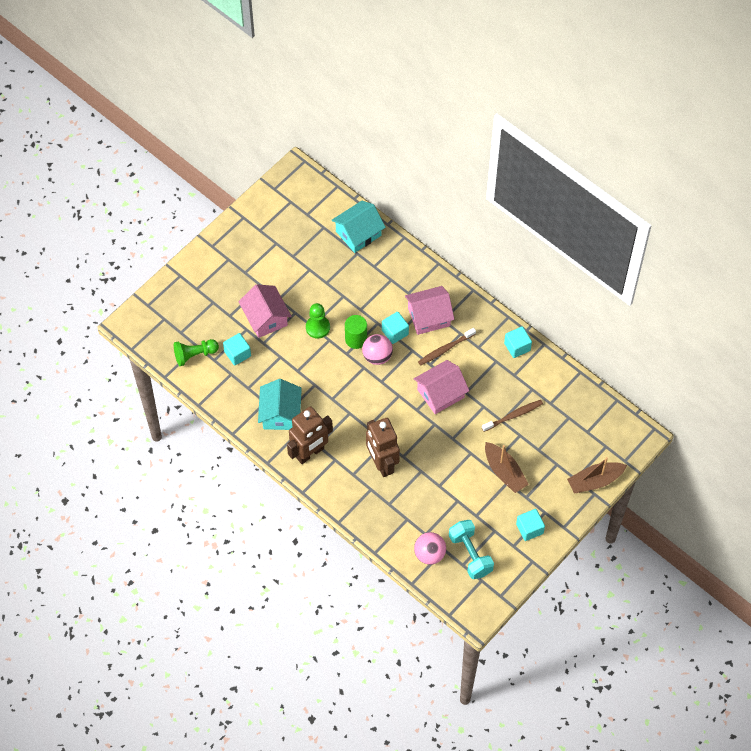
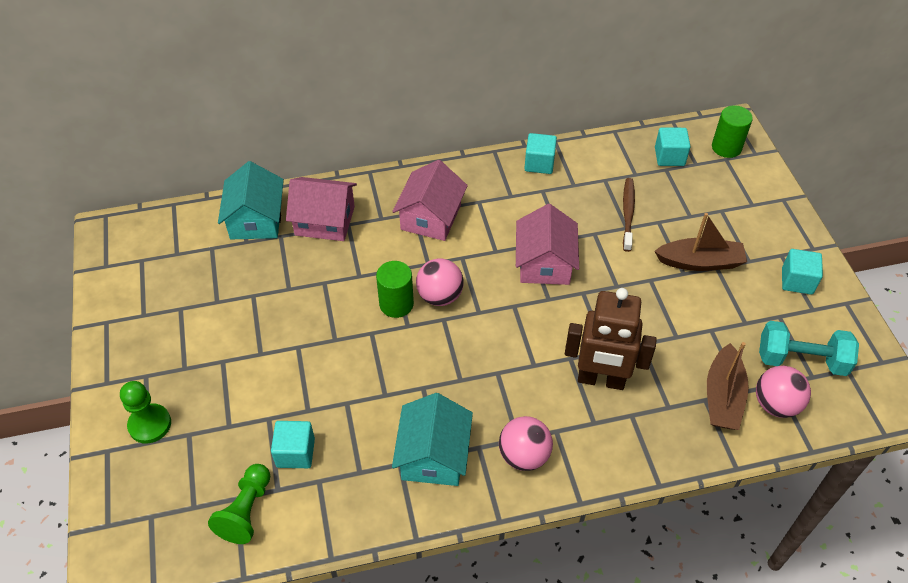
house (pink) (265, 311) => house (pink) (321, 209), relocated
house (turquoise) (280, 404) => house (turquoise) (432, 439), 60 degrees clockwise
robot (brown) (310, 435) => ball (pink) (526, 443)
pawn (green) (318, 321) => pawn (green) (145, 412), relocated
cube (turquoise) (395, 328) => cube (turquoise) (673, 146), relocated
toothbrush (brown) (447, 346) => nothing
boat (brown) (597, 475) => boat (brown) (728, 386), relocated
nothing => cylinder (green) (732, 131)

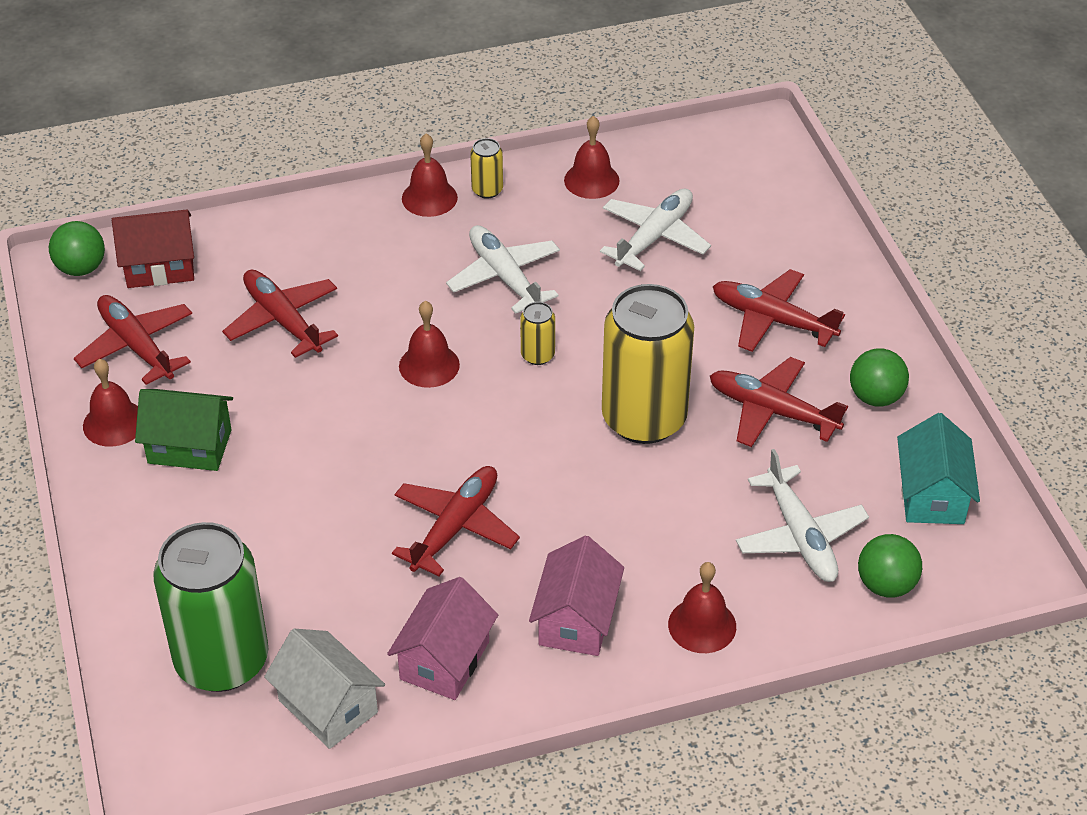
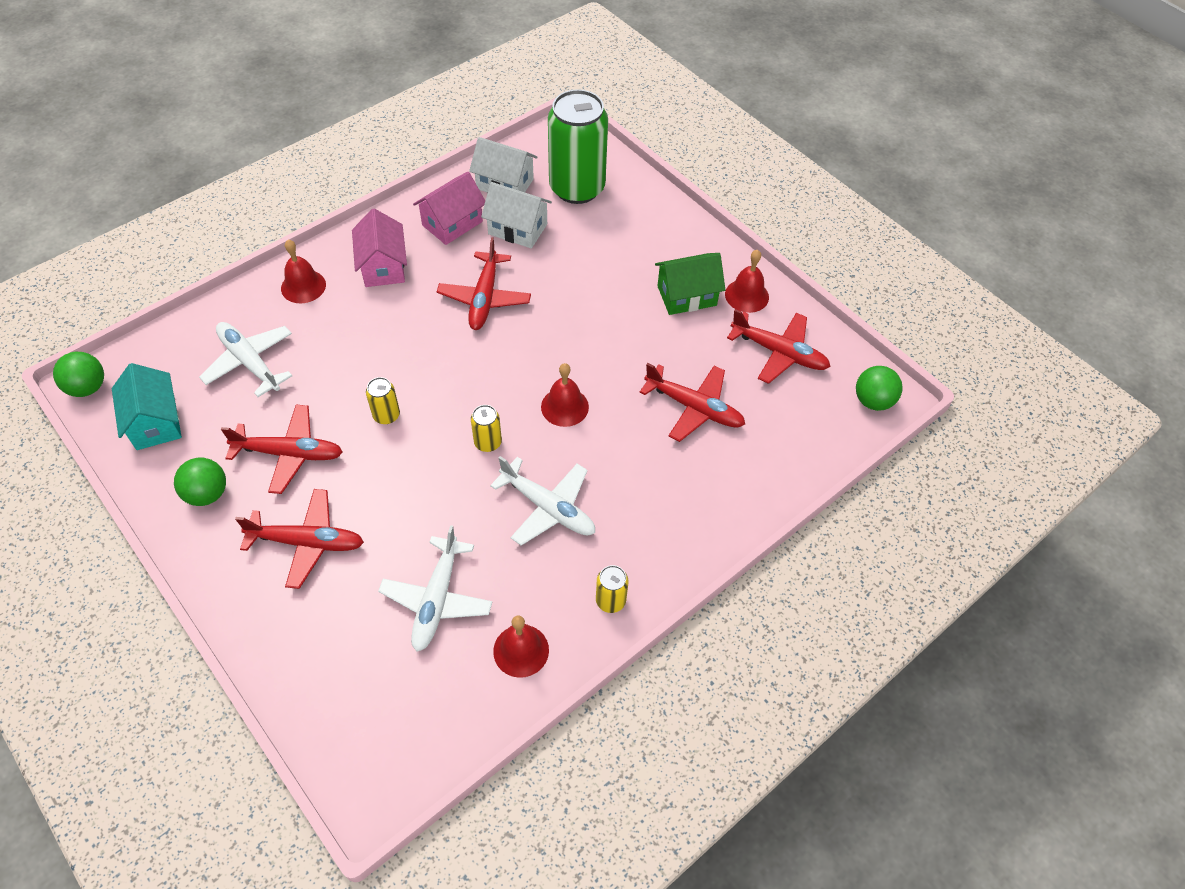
house (red) (153, 249) => nothing
house (pink) (442, 638) => house (pink) (449, 208), 45 degrees clockwise
bell (red) (430, 175) => nothing
can (yellow) (648, 364) => can (yellow) (383, 400), x0.41
ball (green) (890, 566) => ball (green) (78, 374), relocated
nothing => house (white) (516, 215)

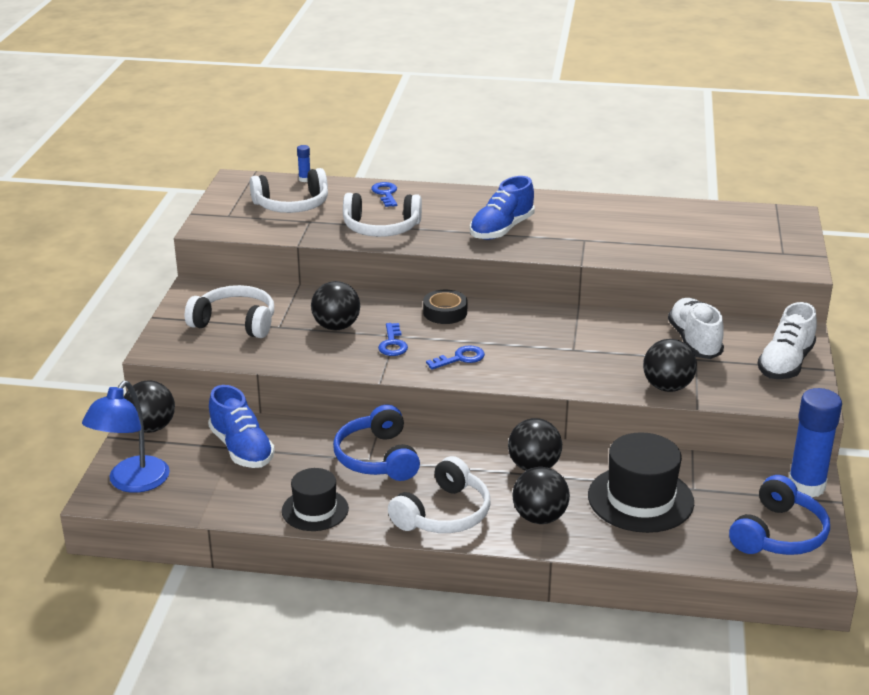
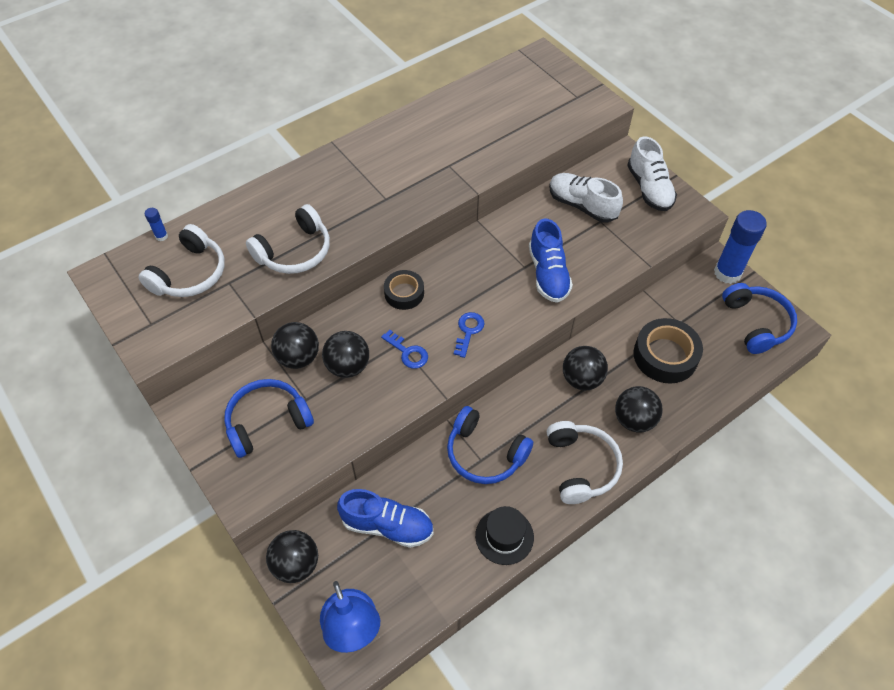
headphones (white) (229, 311) => headphones (blue) (269, 418)
key (blue) (384, 194) => nothing
shoe (blue) (502, 208) => shoe (blue) (551, 260), relocated
hat (black) (641, 482) => tape (black) (668, 350)
ball (black) (670, 365) => ball (black) (295, 345), relocated

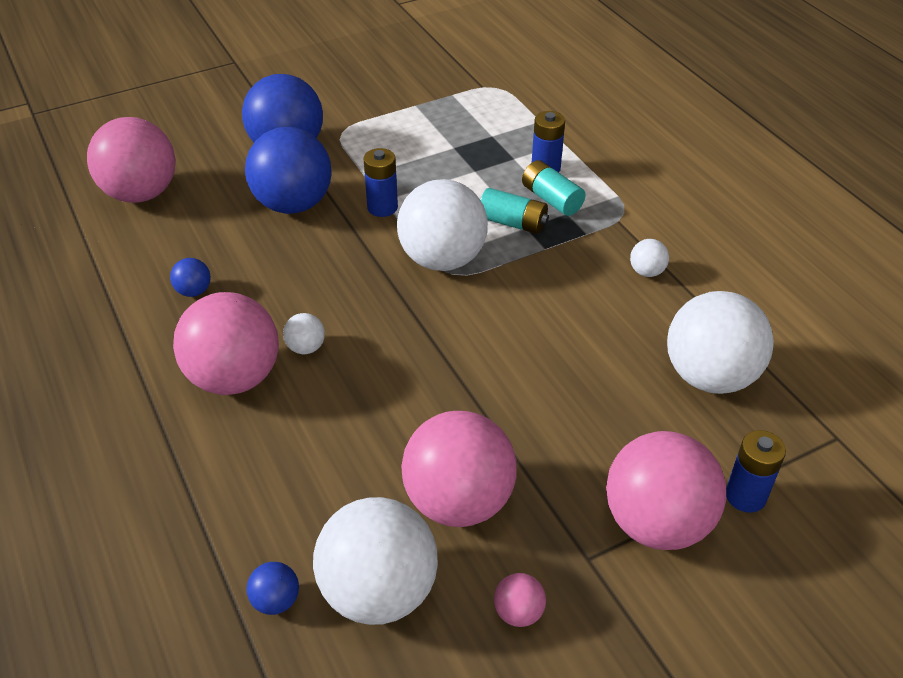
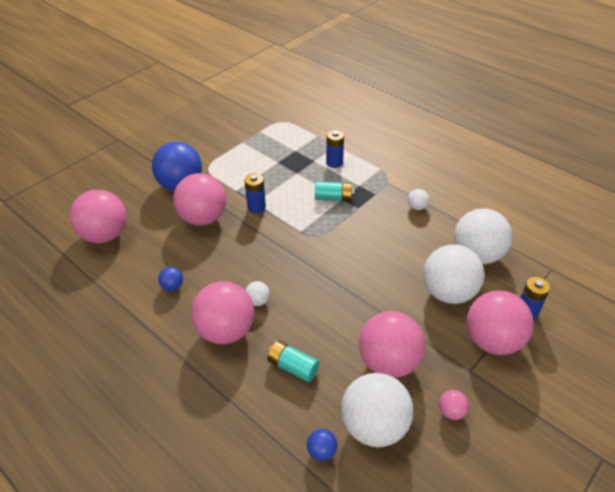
ball (blue) (288, 170) => ball (pink) (199, 199)
ball (white) (442, 225) => ball (white) (453, 274), relocated
battery (turquoise) (553, 188) => battery (turquoise) (293, 361), relocated

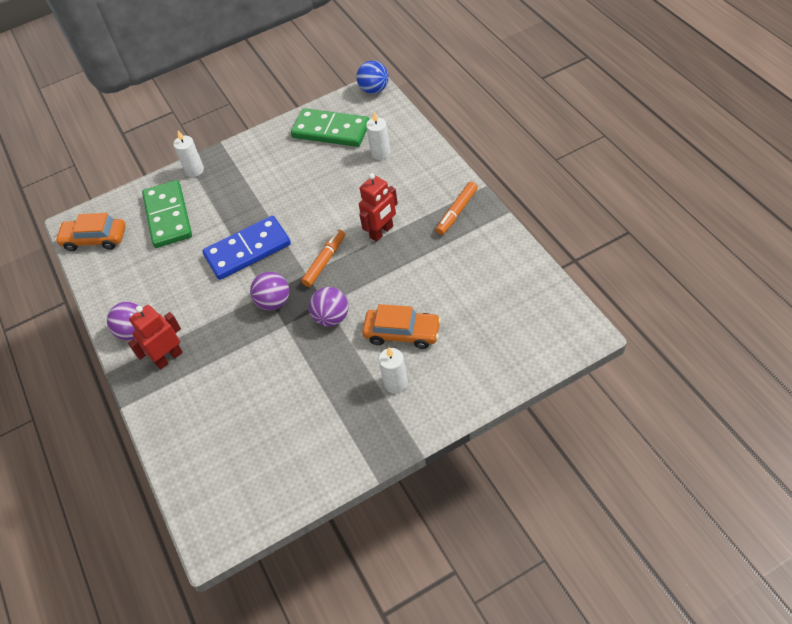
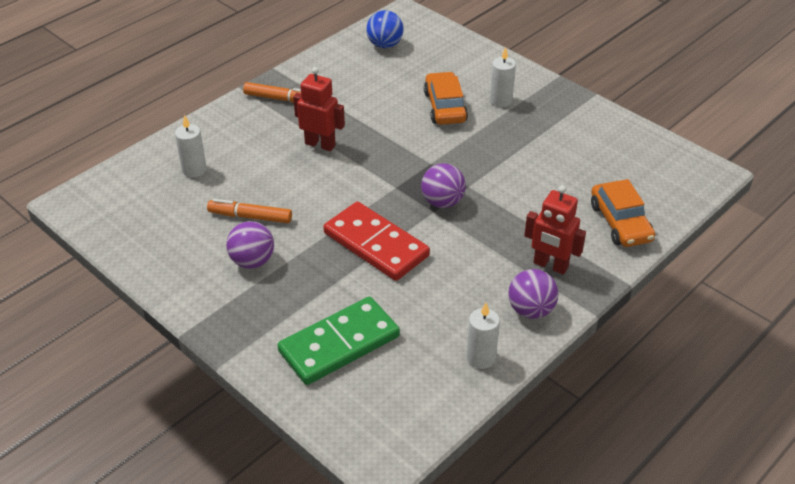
car (orange) (90, 232) => car (orange) (623, 213), relocated
candle (white) (188, 154) => candle (white) (483, 336), relocated
domino (blue) (246, 248) => domino (red) (376, 241)
domino (green) (330, 127) => nothing
marker (orange) (323, 258) => marker (orange) (249, 211), relocated
ball (purple) (328, 307) => ball (purple) (250, 245), relocated
ball (blue) (372, 77) => ball (blue) (385, 29), relocated

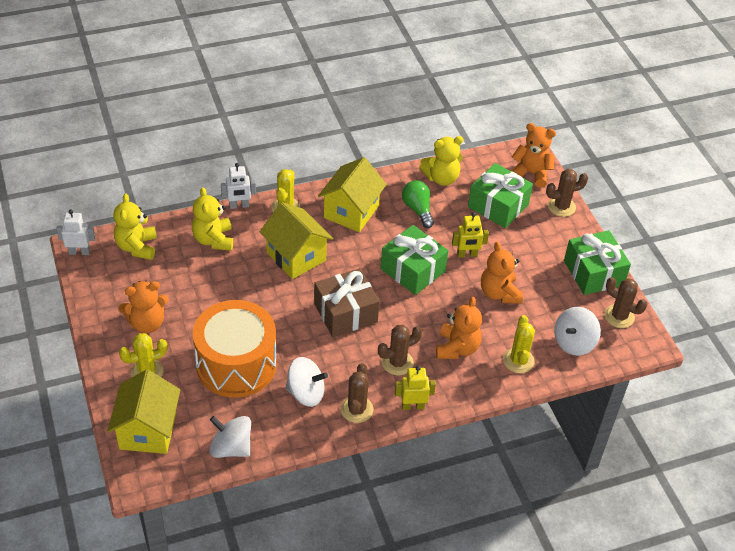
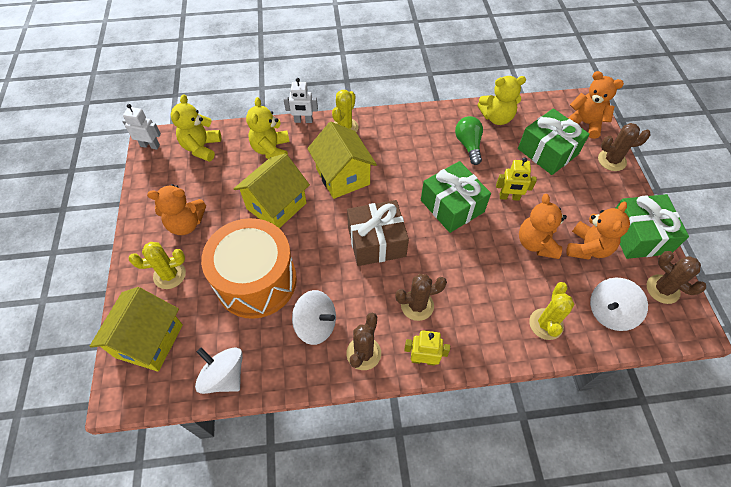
house (yellow) (352, 194) => house (yellow) (271, 190), relocated
teddy bear (orange) (459, 328) => teddy bear (orange) (598, 231), relocated

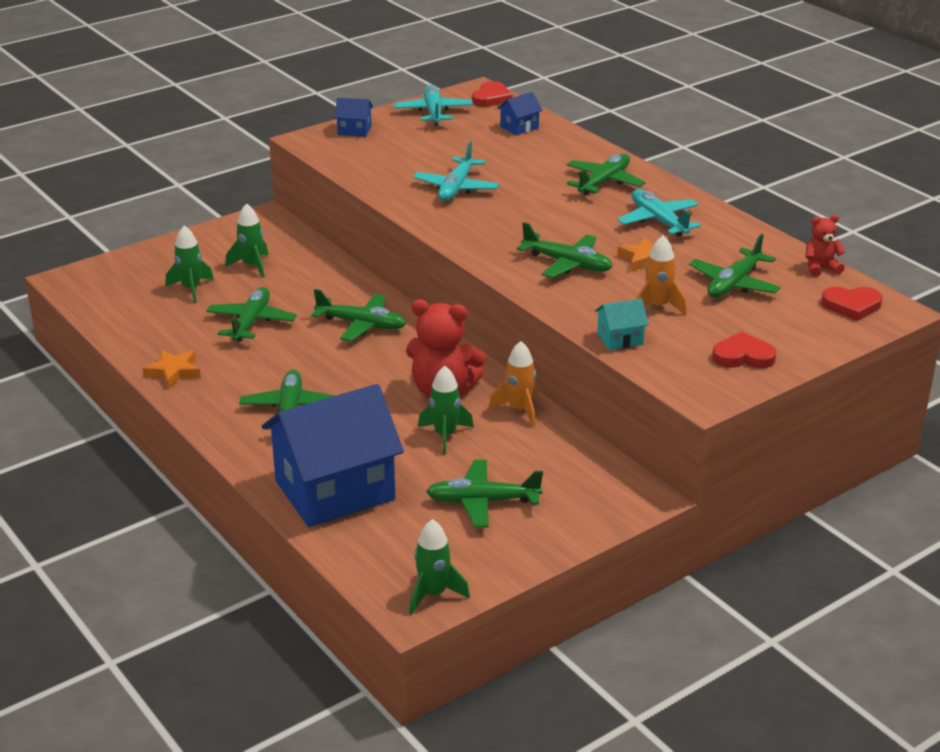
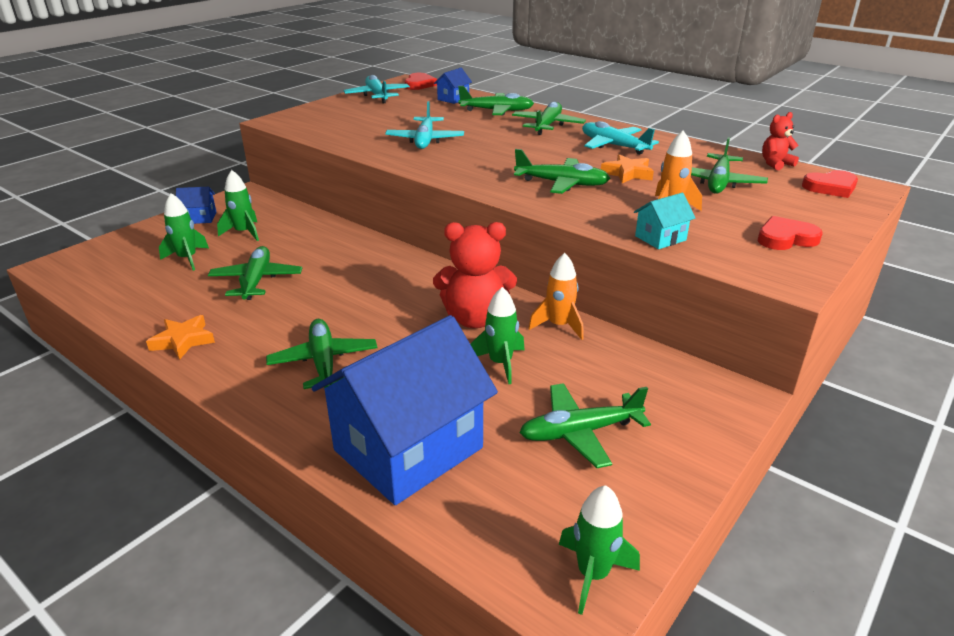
plane (green) (358, 315) => plane (green) (496, 100), relocated
house (blue) (353, 117) => house (blue) (196, 205), relocated

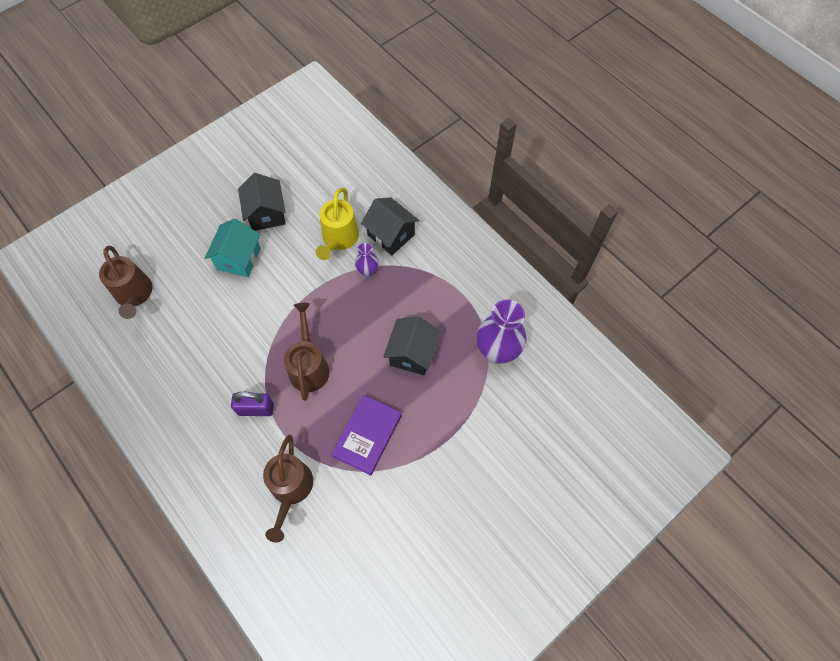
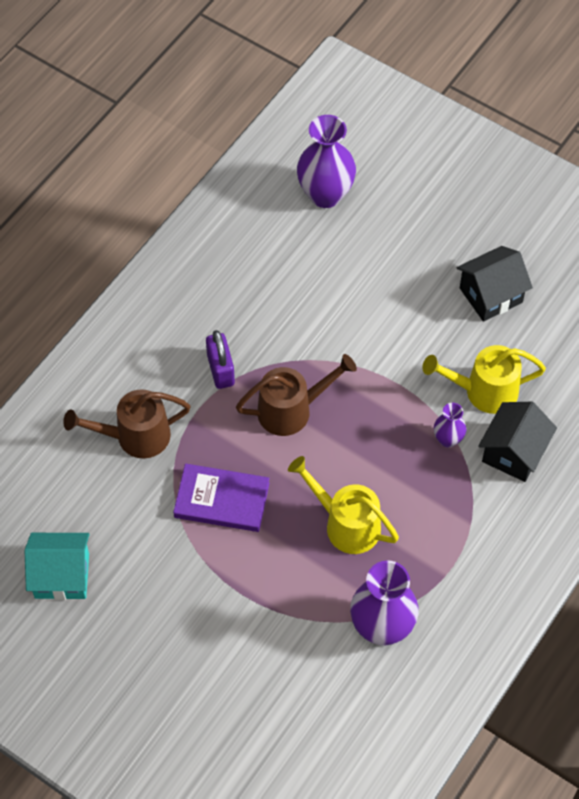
watering can (brown) (126, 282) => vase (purple) (326, 161)
house (turquoise) (233, 248) => house (turquoise) (57, 566), relocated
house (black) (412, 345) => watering can (yellow) (343, 505)

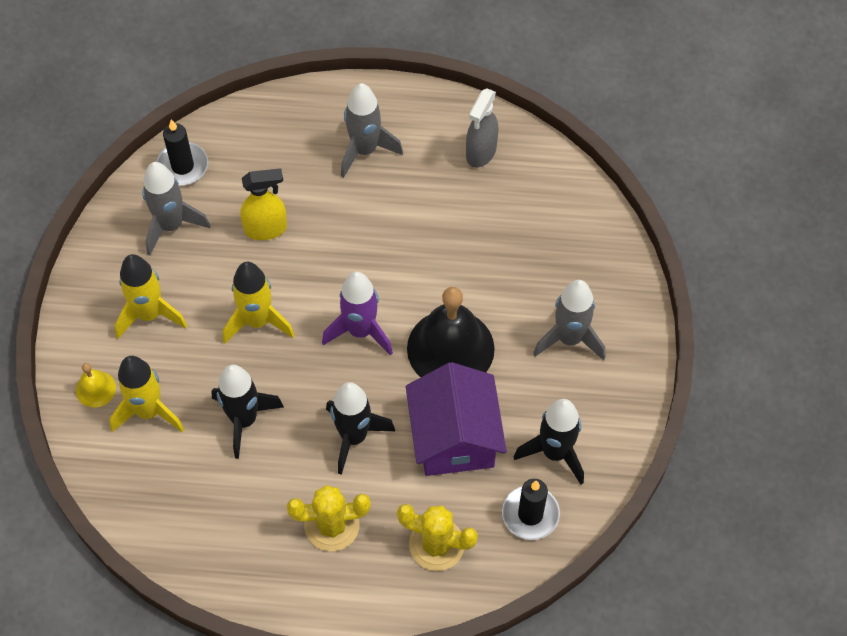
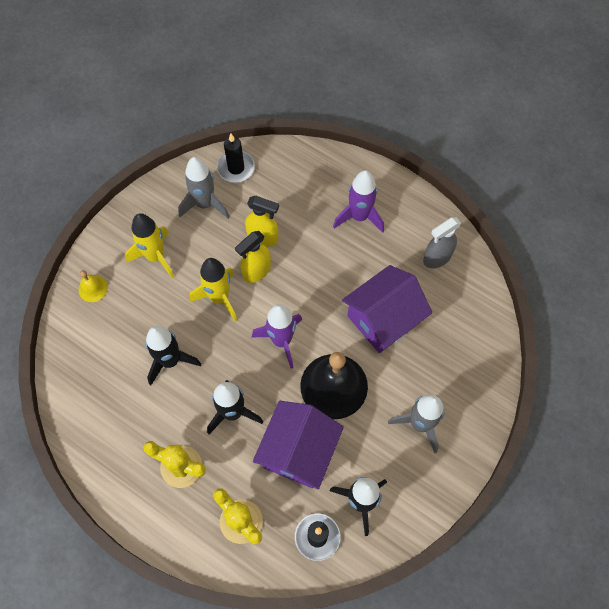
rocket (yellow) (146, 394) => nothing
rocket (grey) (372, 130) => rocket (purple) (358, 201)
nothing => spray bottle (yellow) (253, 257)
nothing => house (purple) (387, 309)

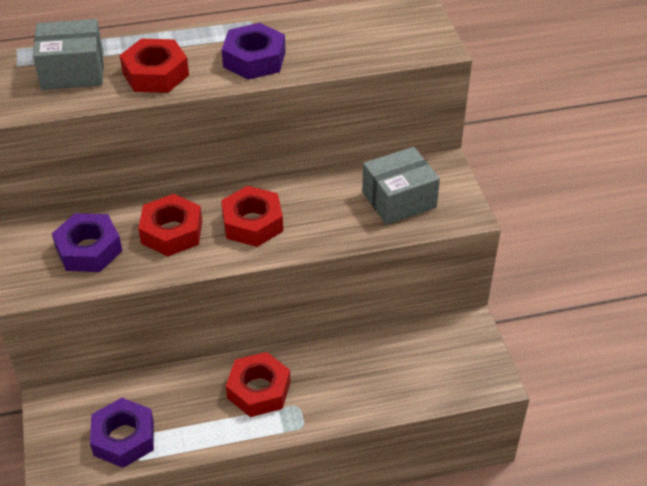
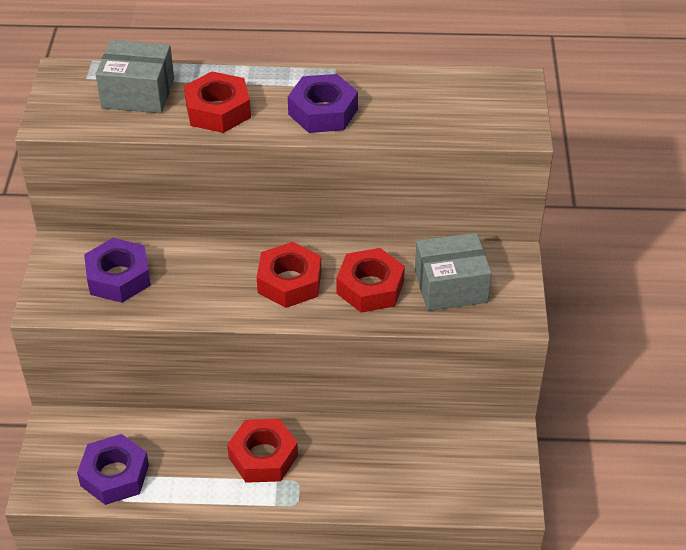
nut (red) (170, 225) => nut (red) (370, 280), relocated

